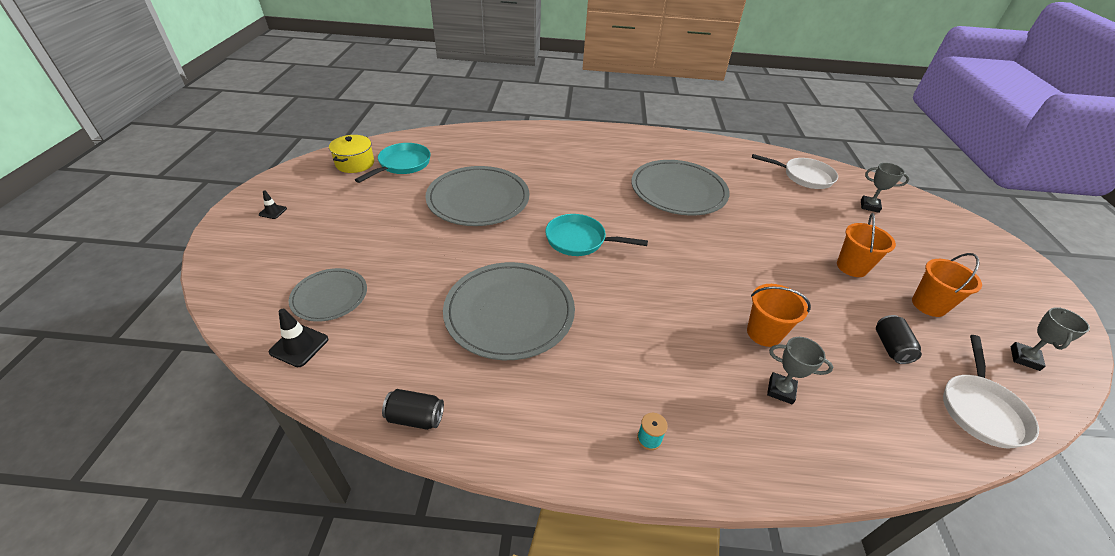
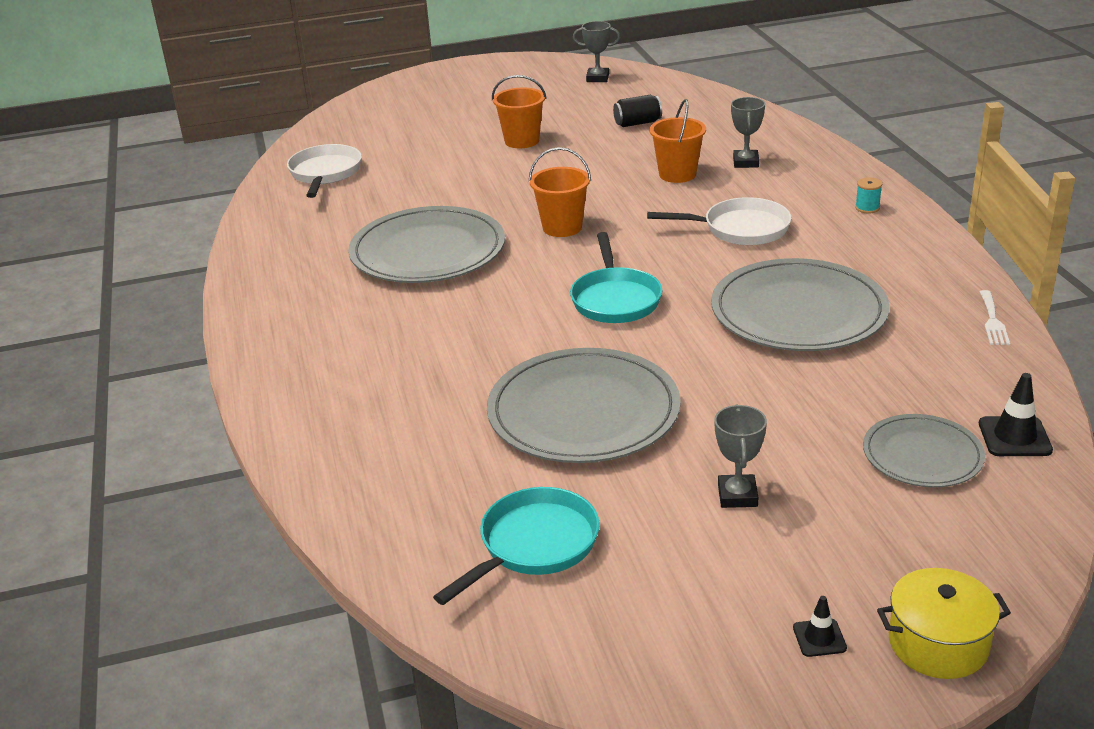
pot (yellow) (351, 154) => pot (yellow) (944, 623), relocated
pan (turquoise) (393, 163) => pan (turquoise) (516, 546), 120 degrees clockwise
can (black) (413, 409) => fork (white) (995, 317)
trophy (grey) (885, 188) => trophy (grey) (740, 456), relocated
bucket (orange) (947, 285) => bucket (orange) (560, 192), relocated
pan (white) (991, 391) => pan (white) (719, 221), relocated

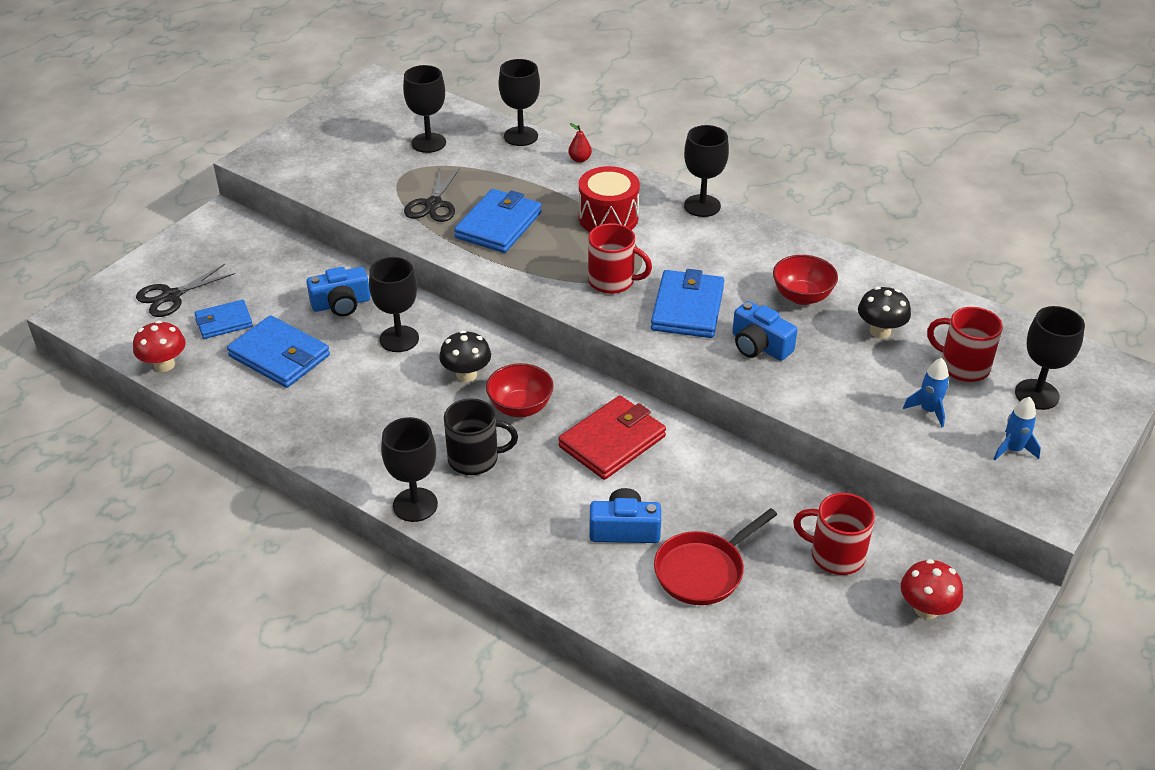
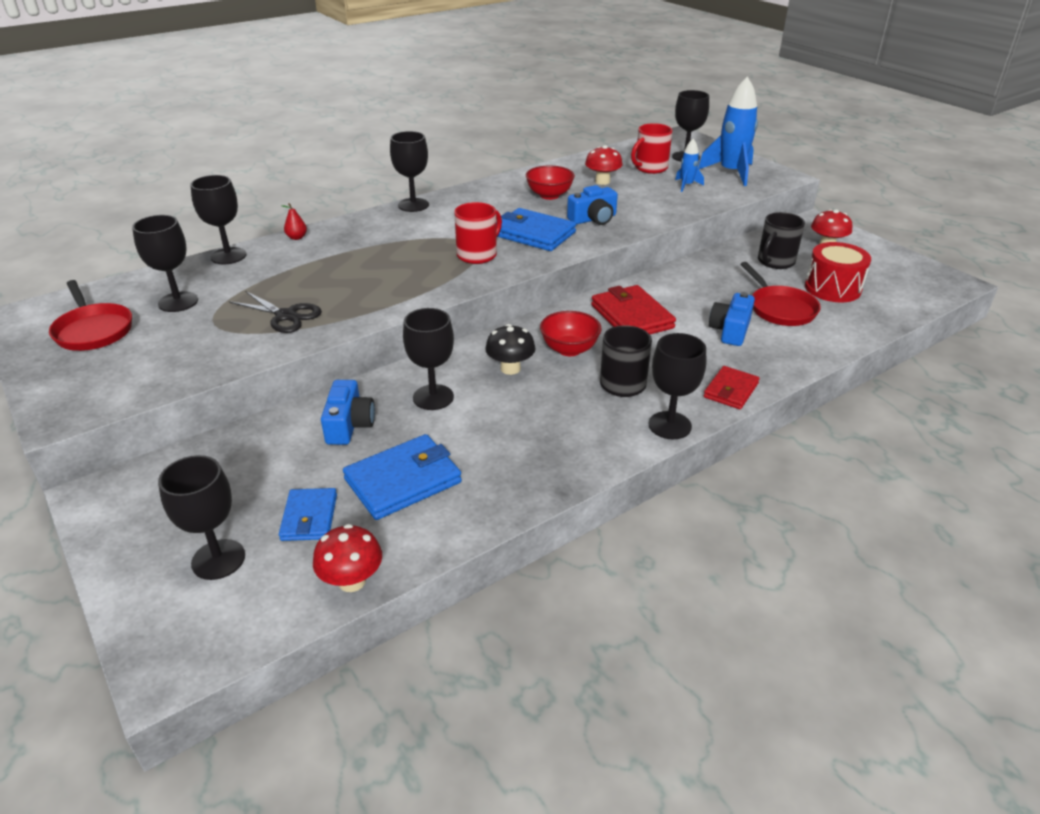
scissors (black) (185, 290) => goblet (black) (201, 517)
wallet (blue) (498, 221) => nothing
drum (red) (609, 199) => drum (red) (838, 272), relocated
mug (red) (834, 534) => mug (black) (781, 240)
mushroom (black) (884, 312) => mushroom (red) (604, 165)
rocket (blue) (1017, 428) => rocket (blue) (728, 131), x2.01
nothing => pan (red) (90, 315)
nothing => wallet (red) (732, 387)

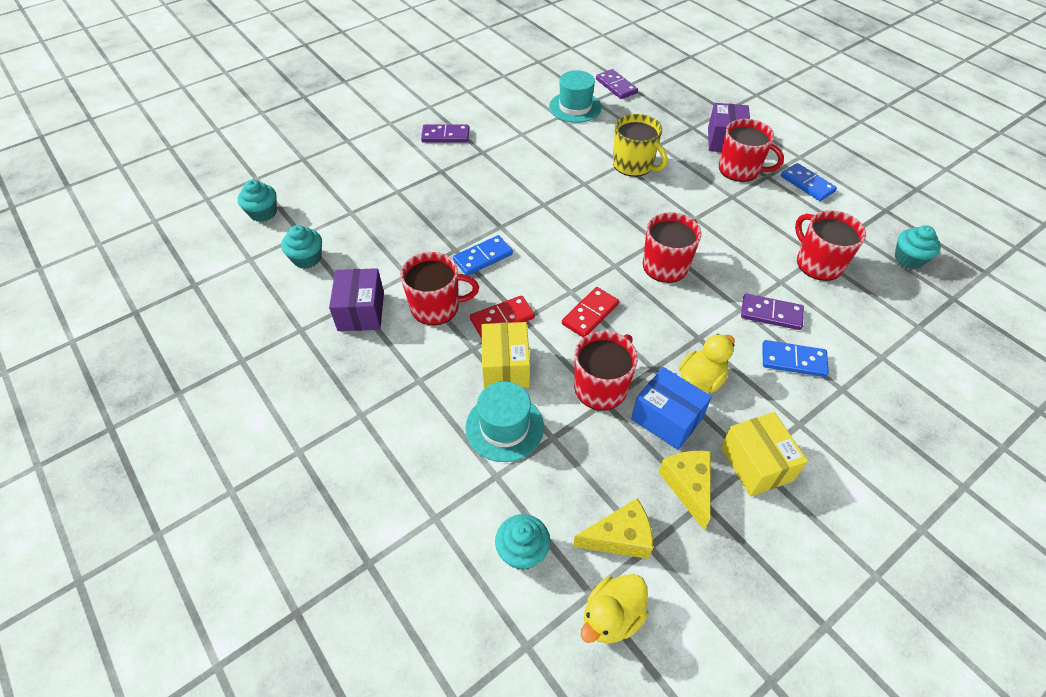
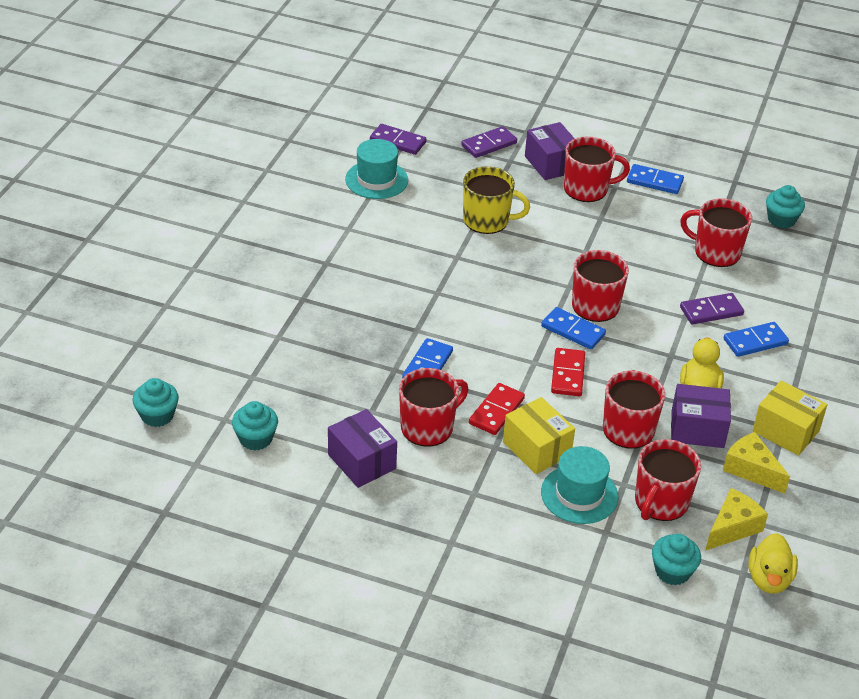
domino (purple) (445, 134) => domino (purple) (489, 142), relocated
box (blue) (671, 408) => box (purple) (701, 416)
nothing => domino (blue) (573, 328)
nothing => mug (red) (668, 480)

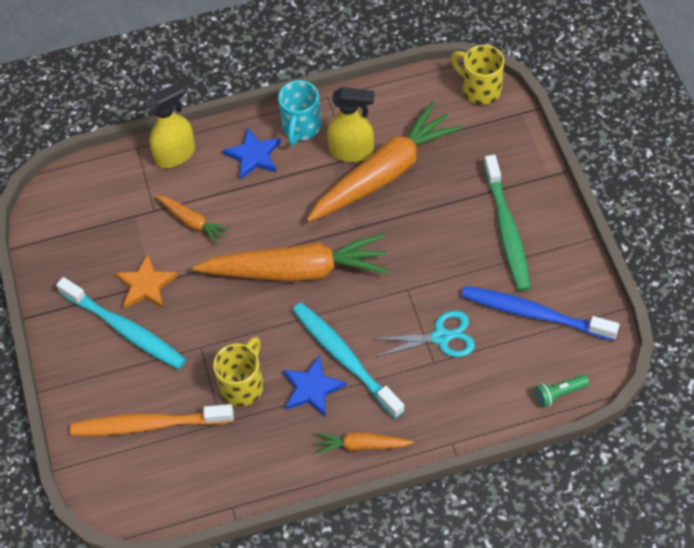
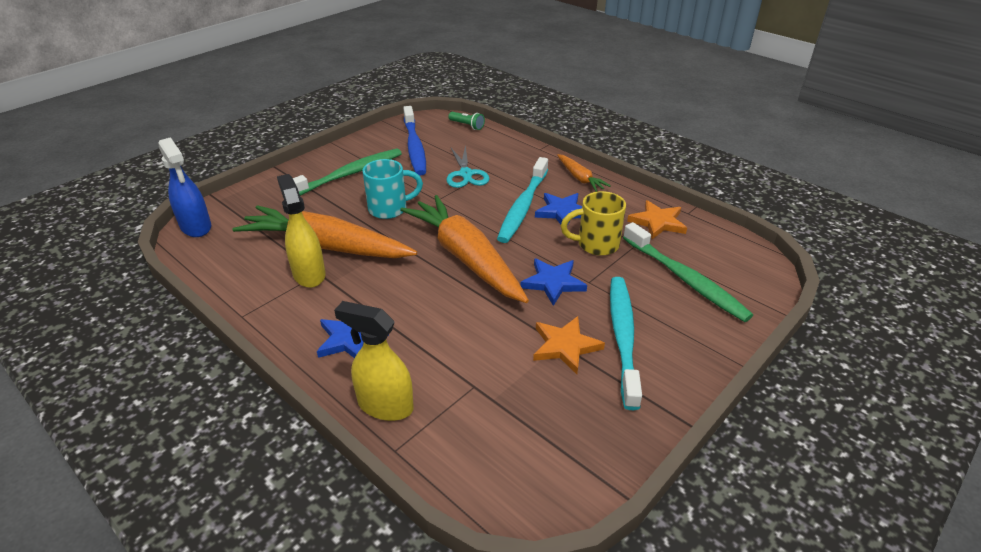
toothbrush (orange) (152, 420) => toothbrush (green) (688, 272)
carrot (orange) (192, 219) => nothing
mug (turquoise) (300, 113) => mug (turquoise) (392, 189), relocated
scissors (turquoise) (424, 333) => scissors (turquoise) (467, 166), 150 degrees counterclockwise
mug (yellow) (477, 75) => spray bottle (blue) (185, 187)
nothing => star (blue) (553, 282)
nothing => star (orange) (657, 219)

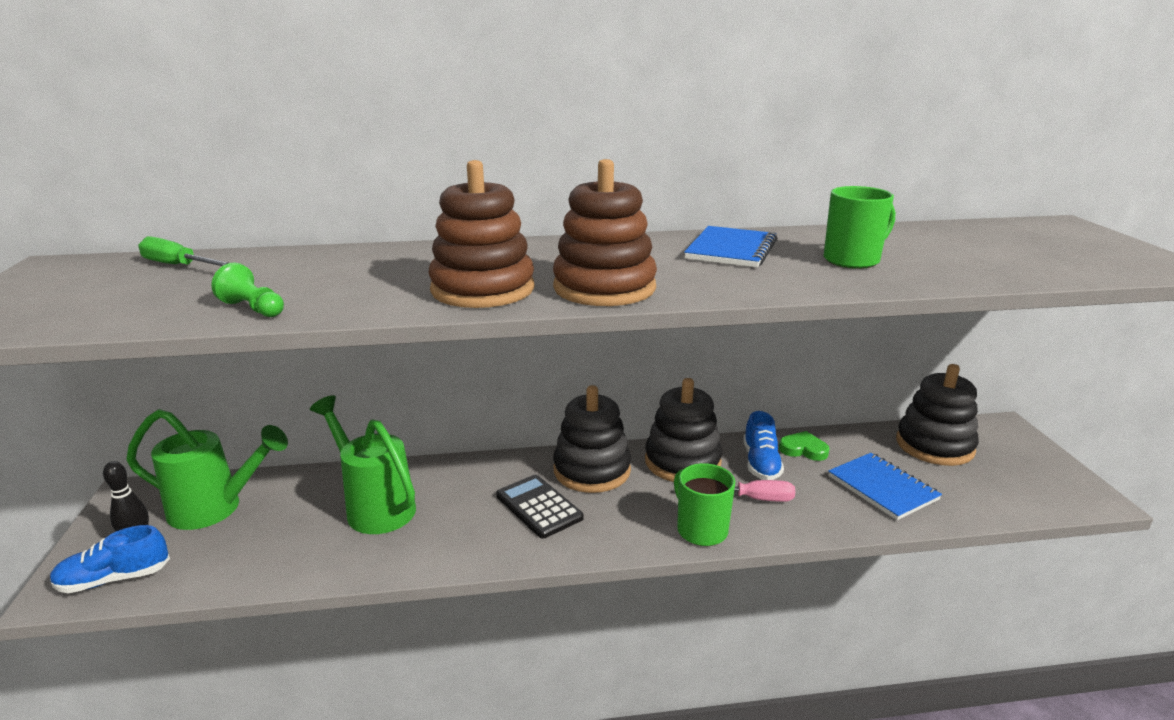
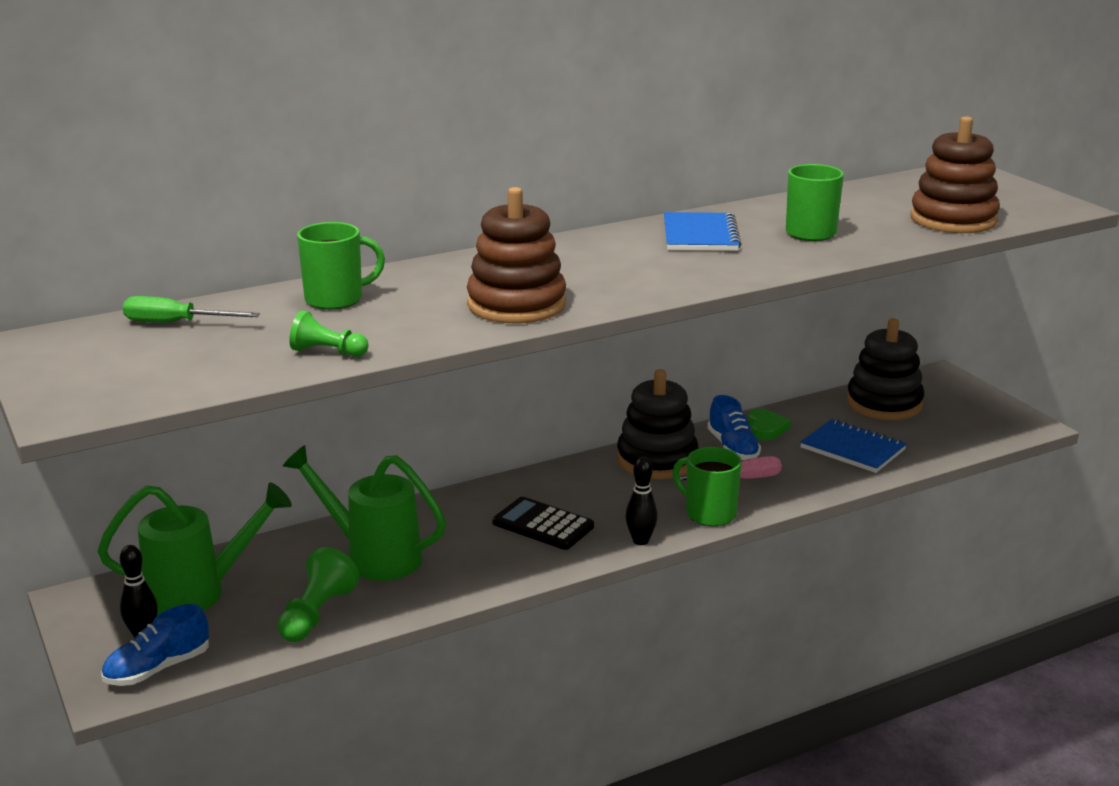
stacking toy (brown) (605, 232) => stacking toy (brown) (955, 174), relocated
stacking toy (black) (592, 439) => nothing
heart (green) (804, 446) => heart (green) (769, 424), 90 degrees clockwise
nothing => pawn (green) (318, 594)
nothing => mug (green) (341, 266)
nothing => bowling pin (black) (641, 501)

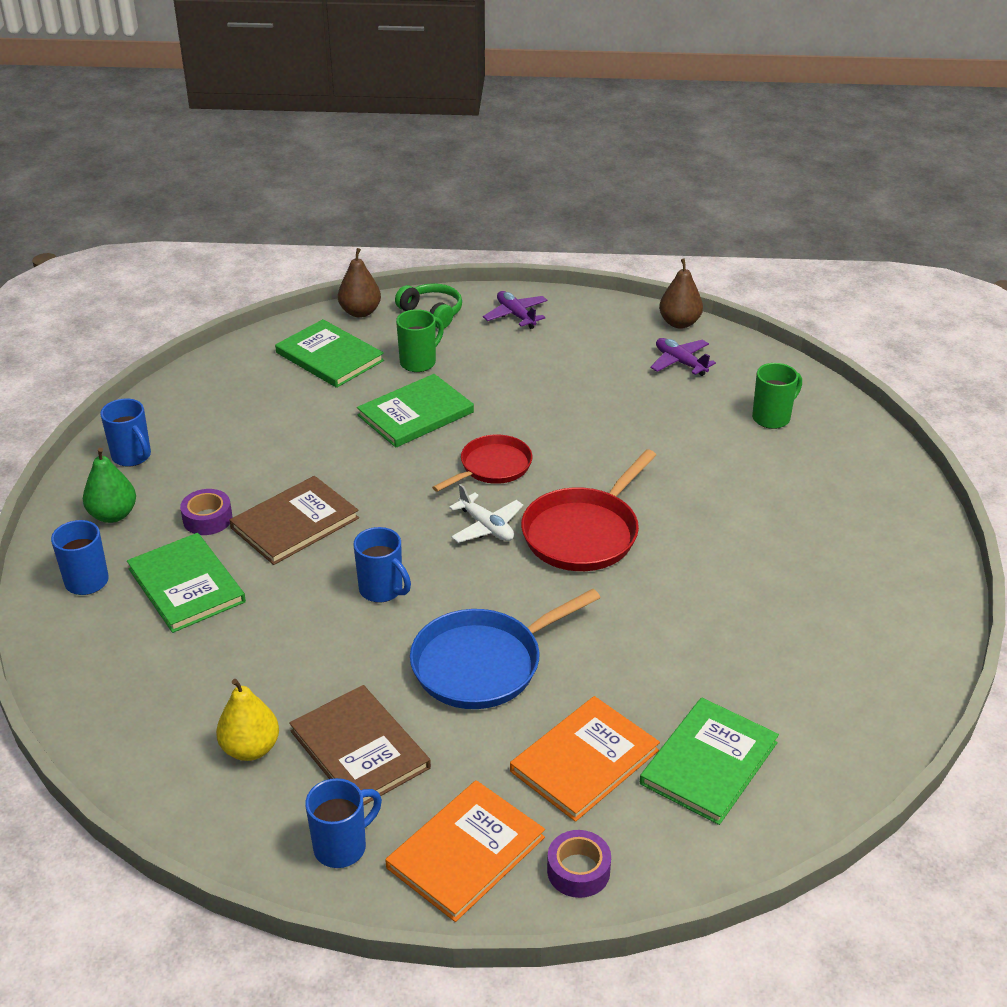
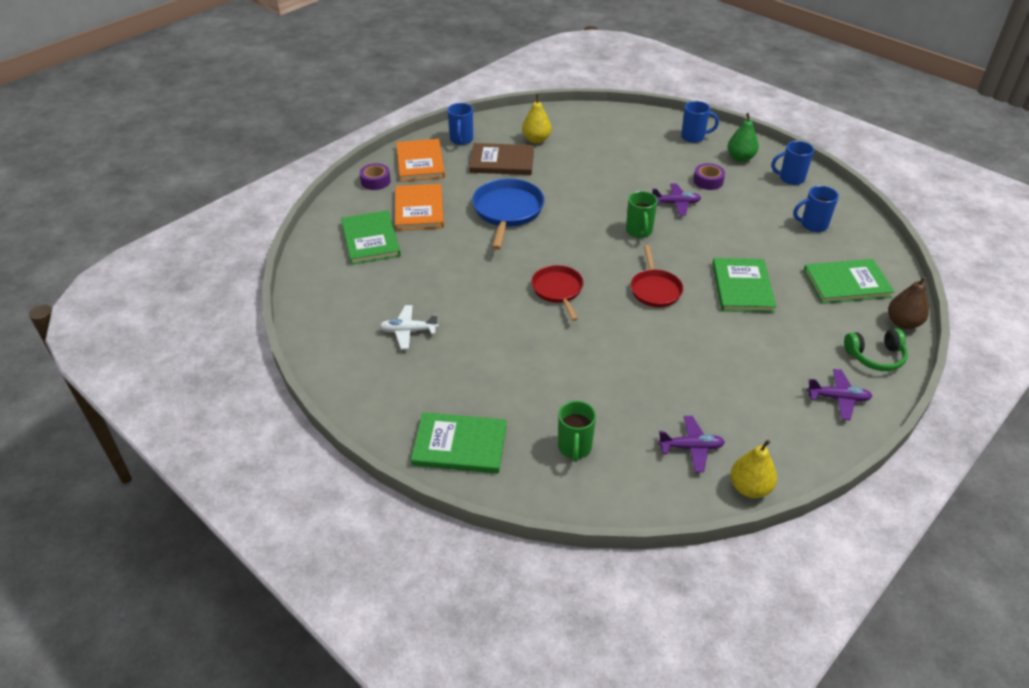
book (green) (186, 583) => book (green) (459, 443), relocated
book (brown) (294, 520) => plane (purple) (676, 199)
mug (blue) (382, 565) => mug (blue) (816, 209), relocated
mug (green) (420, 340) => mug (green) (642, 214), relocated
plane (white) (486, 513) => plane (white) (408, 327), relocated
pan (red) (588, 510) => pan (red) (557, 293), x0.65
pear (brown) (681, 293) => pear (yellow) (753, 469)

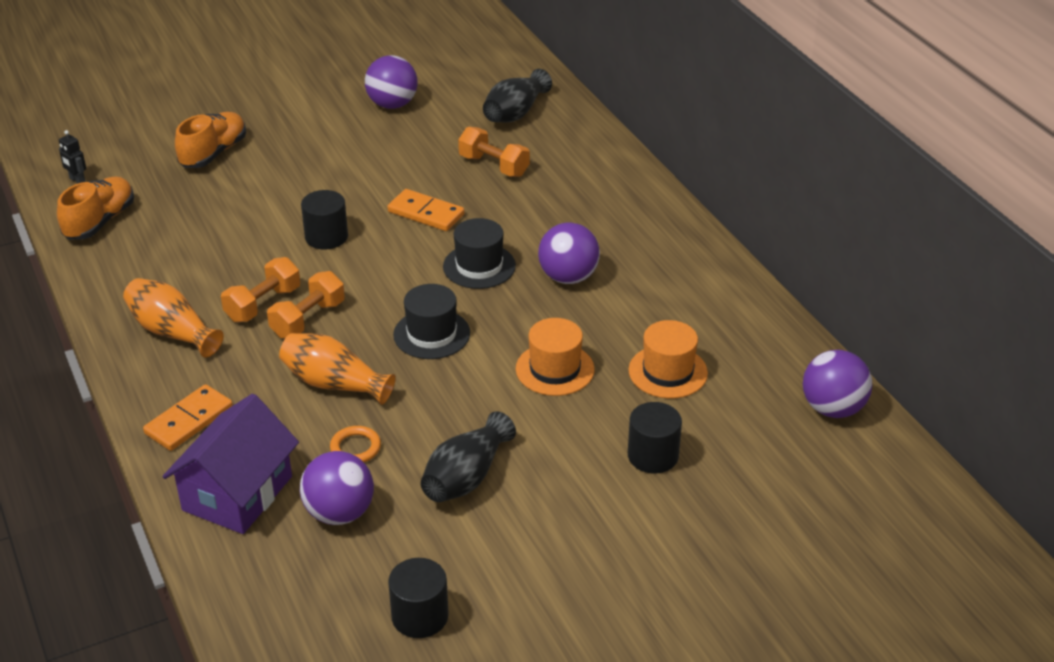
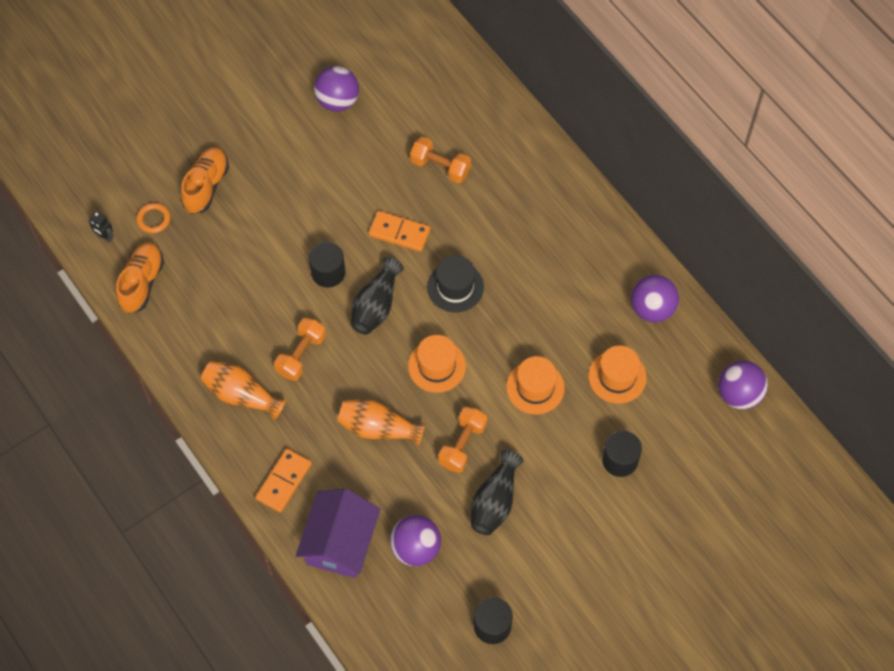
dumbbell (orange) (306, 304) => dumbbell (orange) (462, 440), relocated
ring (orange) (355, 444) => ring (orange) (153, 218), relocated
hat (black) (431, 321) => hat (orange) (437, 364)
vase (black) (517, 96) => vase (black) (377, 295), relocated
ball (purple) (569, 253) => ball (purple) (655, 298), relocated

